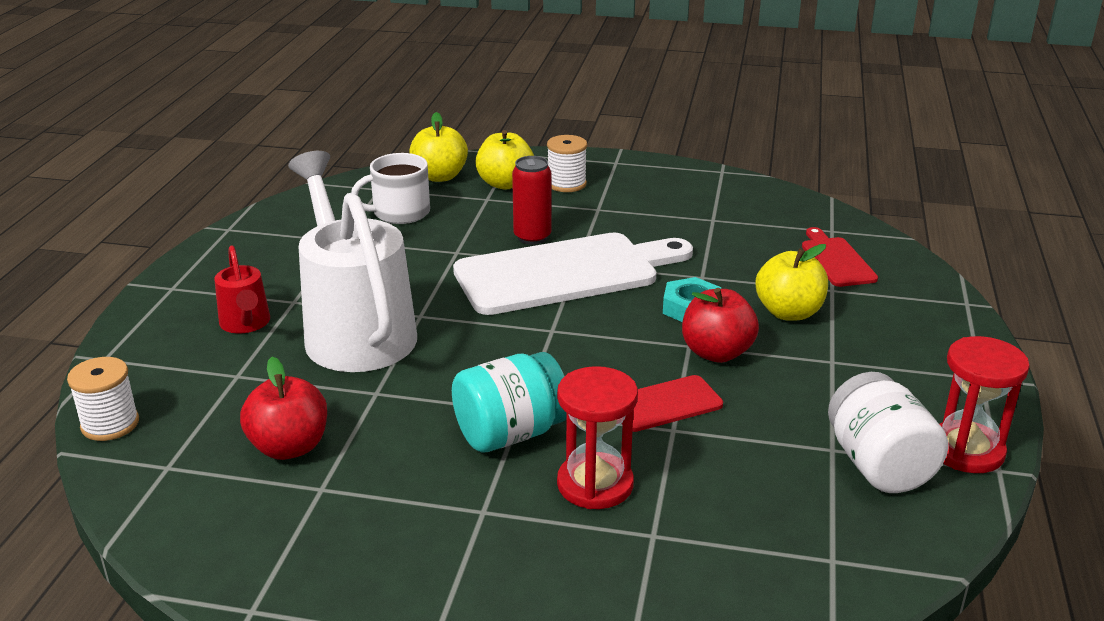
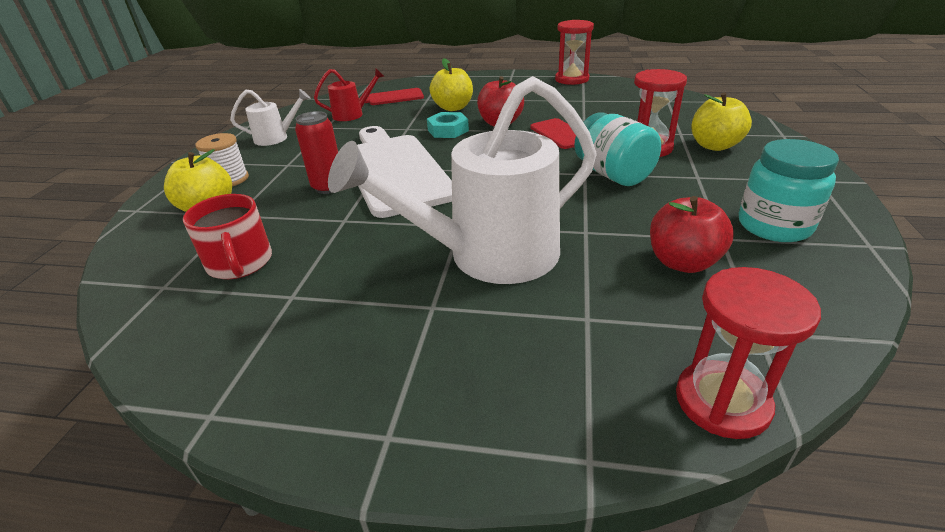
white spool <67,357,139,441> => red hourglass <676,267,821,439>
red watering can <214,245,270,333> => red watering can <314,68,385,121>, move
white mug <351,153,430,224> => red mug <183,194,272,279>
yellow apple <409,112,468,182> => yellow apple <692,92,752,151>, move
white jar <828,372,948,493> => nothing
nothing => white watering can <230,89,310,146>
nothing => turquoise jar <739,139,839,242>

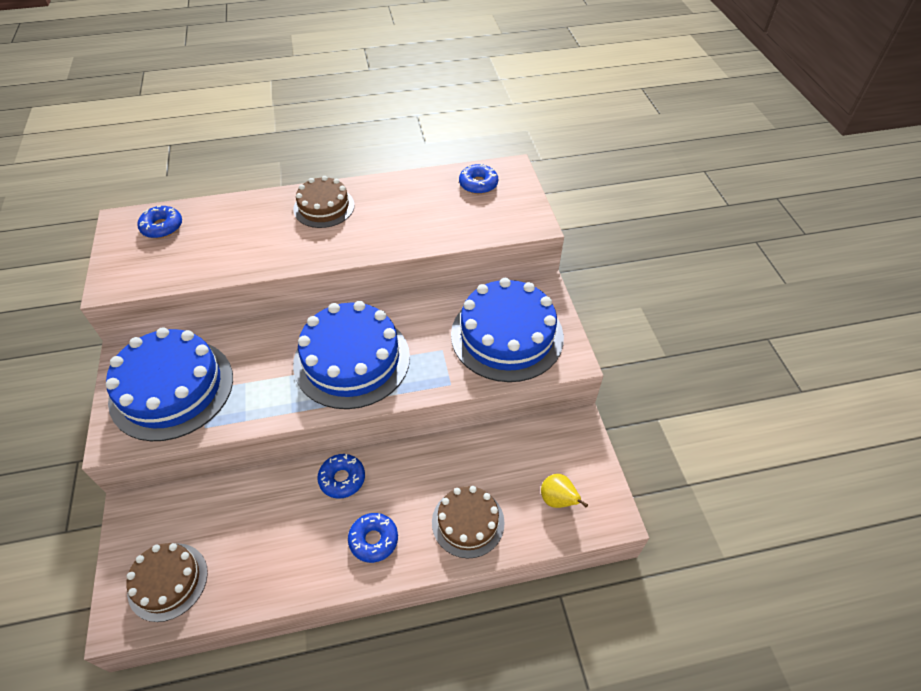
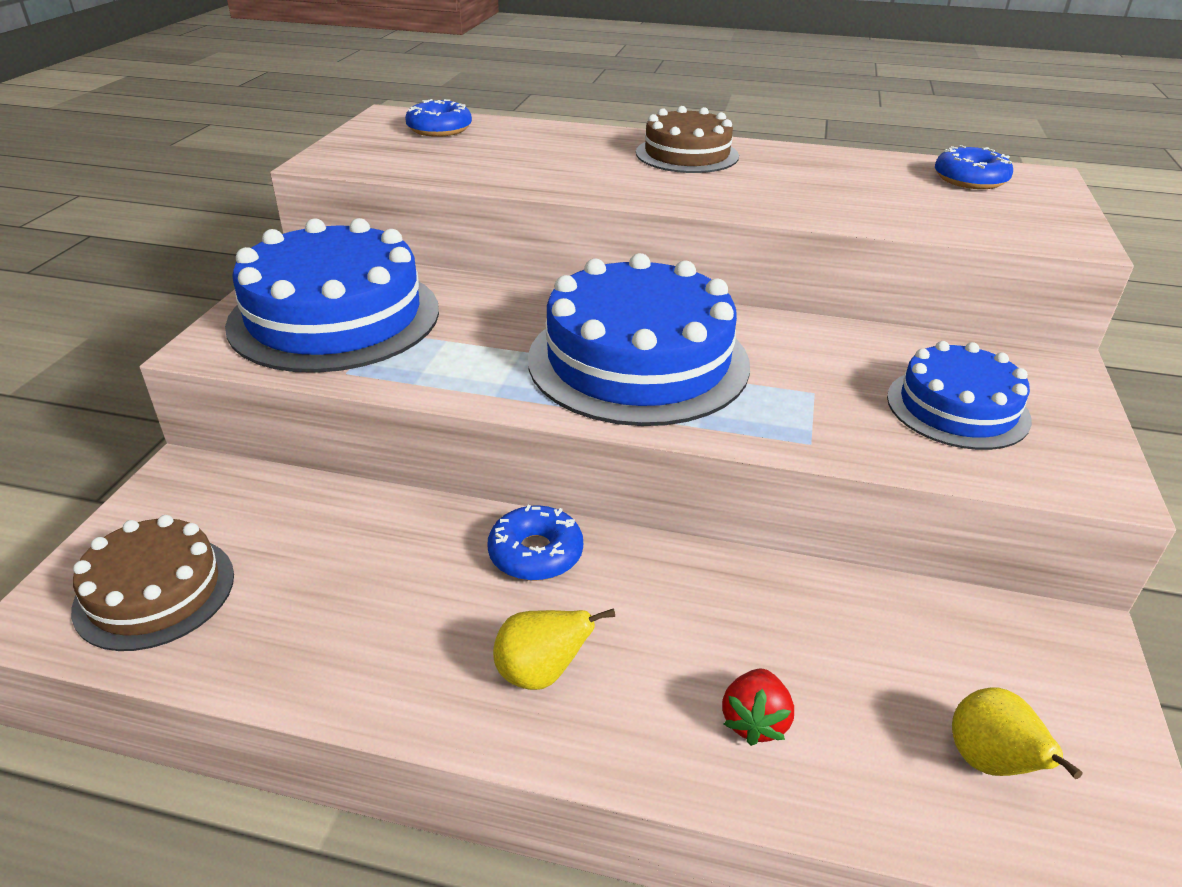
blue donut <348,513,398,563> => yellow pear <493,608,615,690>
brown cake <432,486,505,558> => red strawberry <722,669,794,746>
blue cake <451,278,564,382> => blue cake <887,341,1032,450>, x0.58

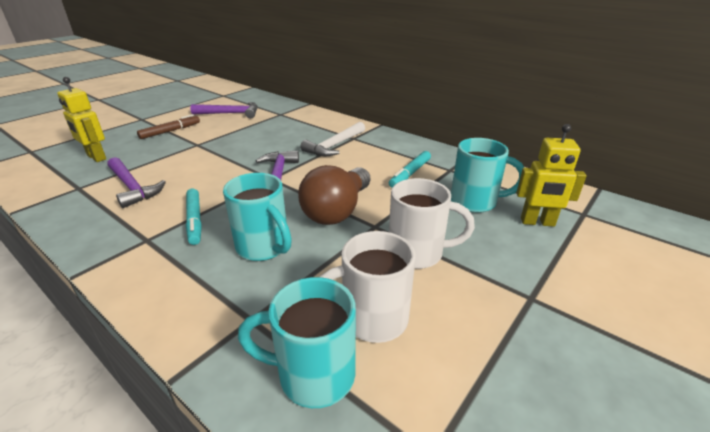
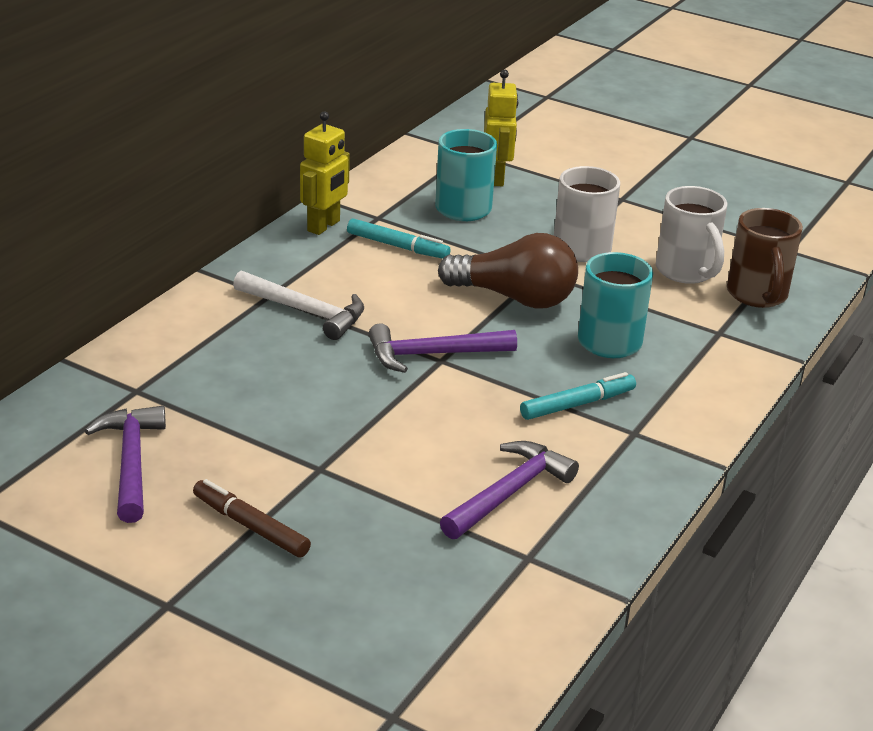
yellow robot <57,77,106,162> => yellow robot <300,111,350,235>, move
turquoise mug <238,277,356,408> => brown mug <727,208,803,308>

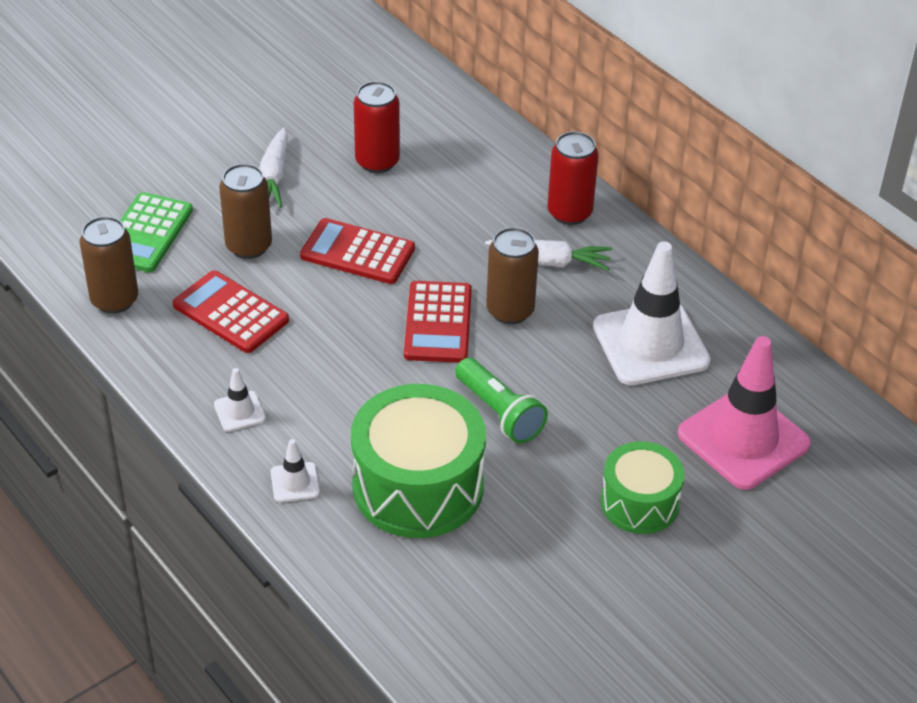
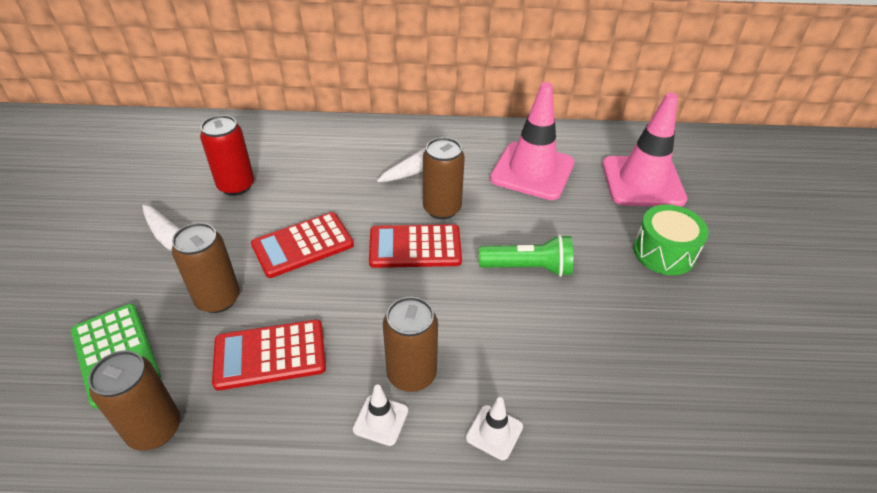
green drum <351,384,486,538> => nothing
red calculator <404,281,472,363> => red calculator <369,224,462,268>, 135 degrees clockwise
red can <548,131,598,225> => nothing
white traffic cone <593,241,711,385> => pink traffic cone <490,82,574,200>
nothing => brown can <383,297,438,392>

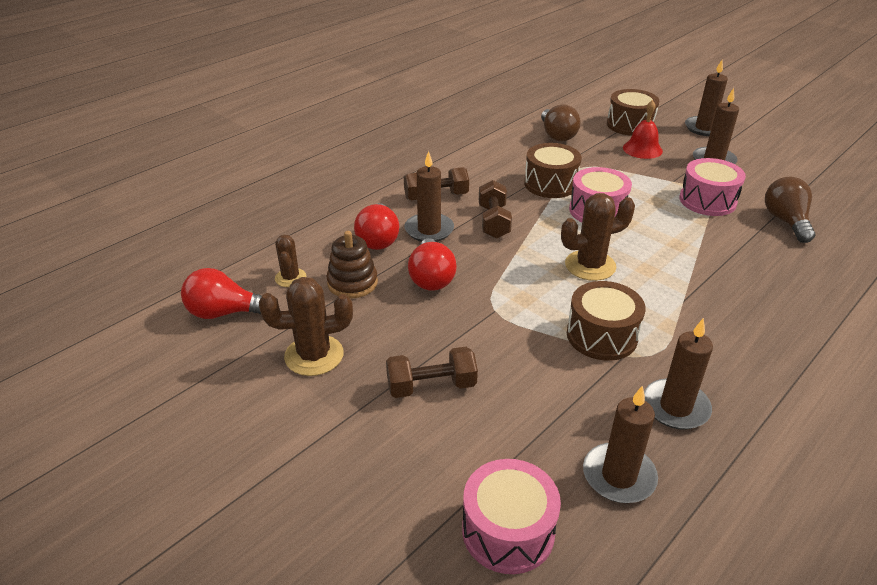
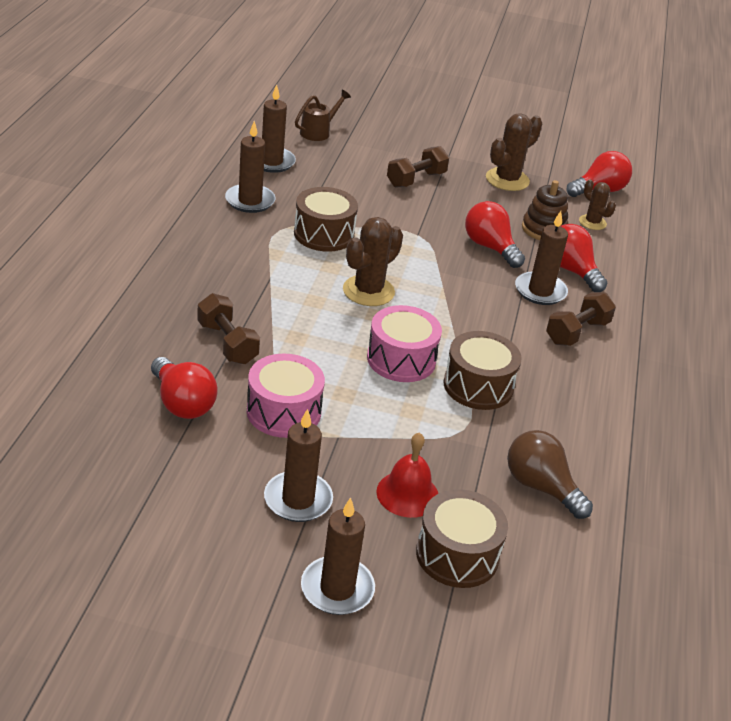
pink drum <462,459,561,574> => brown watering can <295,90,351,141>
brown dumbbell <479,180,512,239> => brown dumbbell <197,293,260,364>, move
brown light bulb <765,177,815,243> => red light bulb <151,357,218,419>

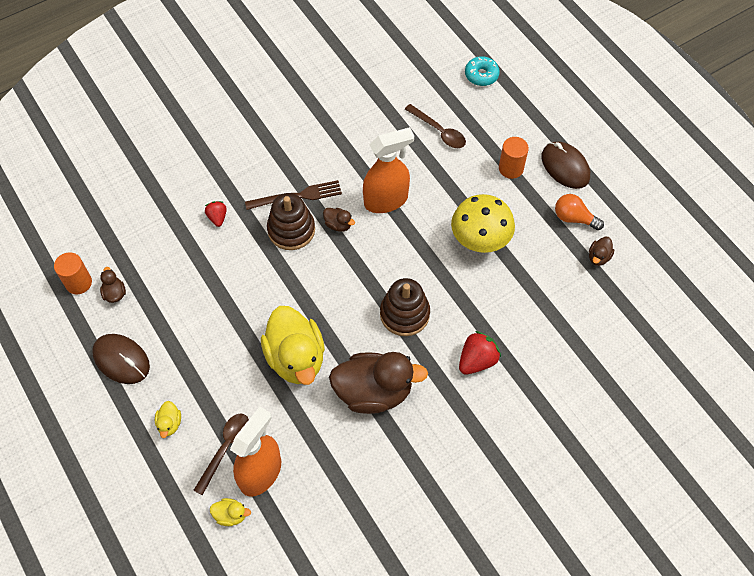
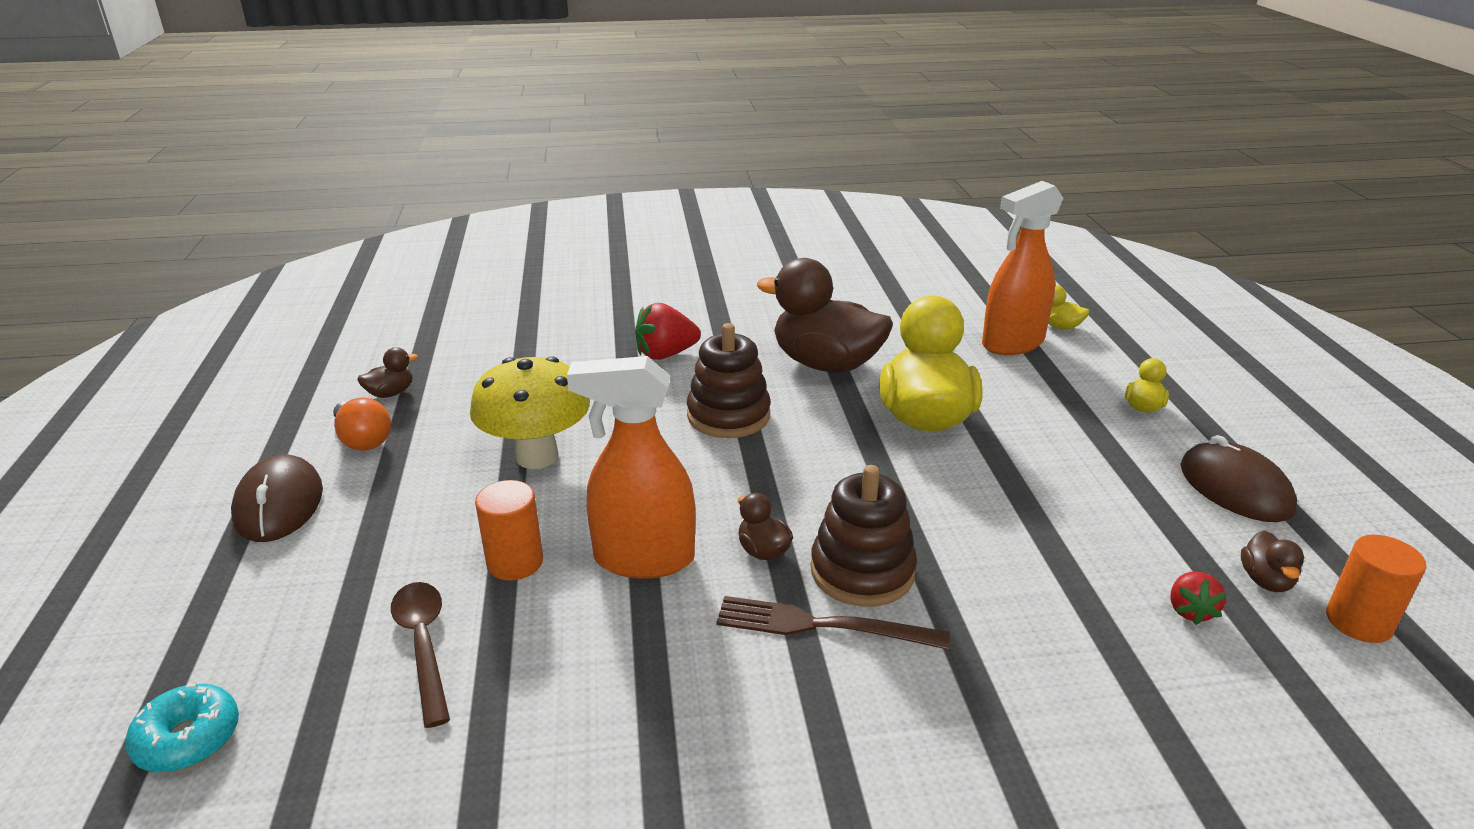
brown spoon <193,414,249,495> => nothing
red strawberry <205,201,227,227> => red strawberry <1171,572,1227,625>, move
orange cylinder <499,137,529,179> => orange cylinder <475,480,543,581>, move

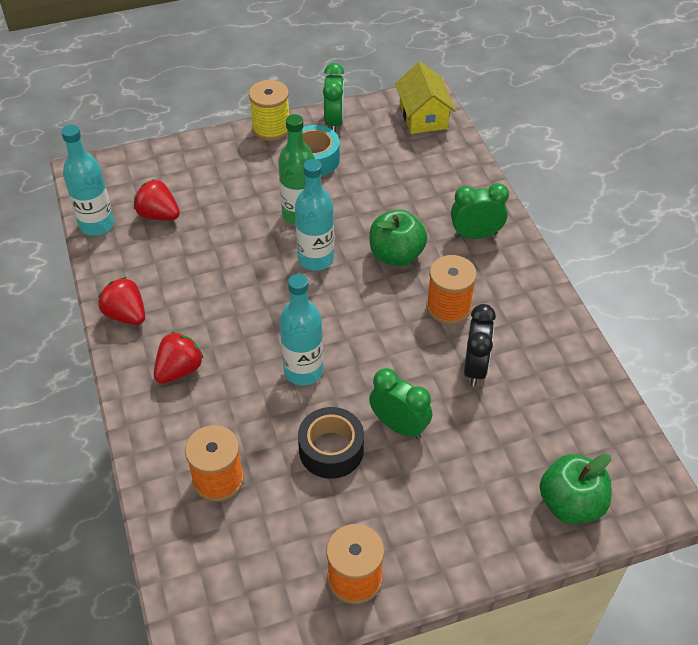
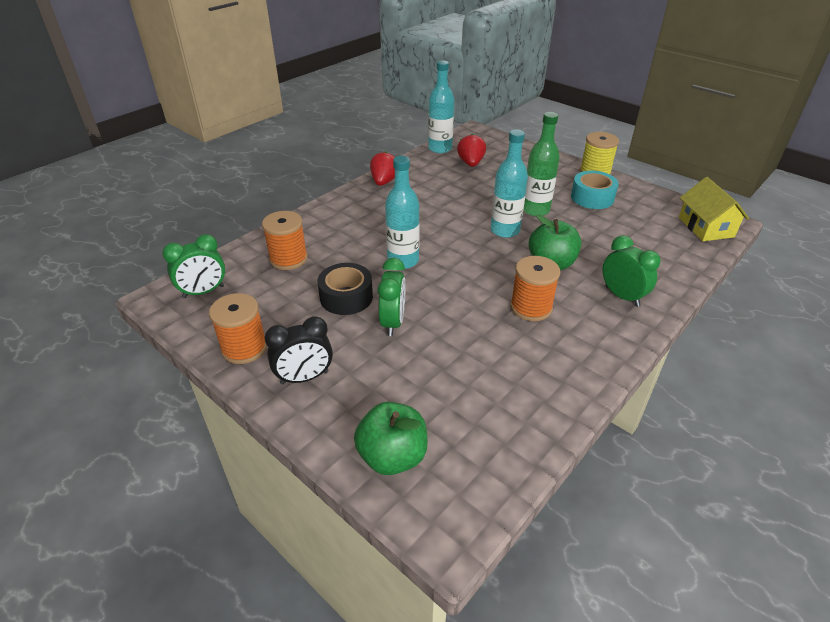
red strawberry <154,332,204,384> => nothing
green clock <323,63,344,133> => green clock <162,234,225,298>, move
yellow house <395,62,456,134> => yellow house <679,177,749,241>, 60 degrees counterclockwise
black clock <464,304,496,386> => black clock <265,316,333,384>, move

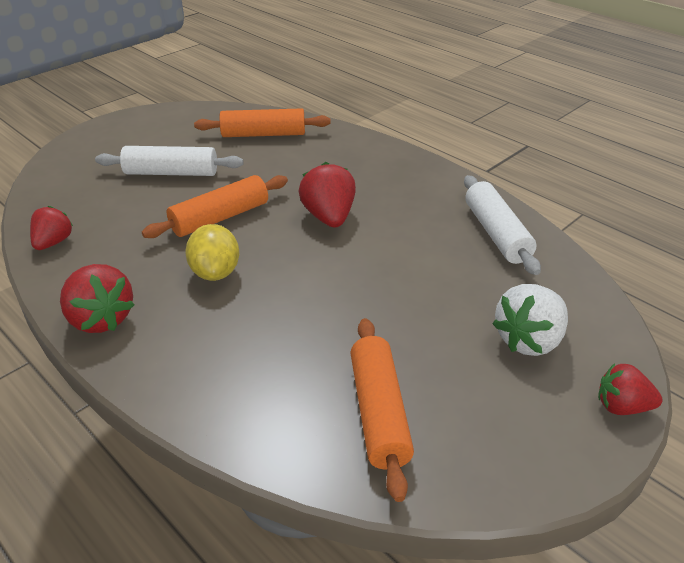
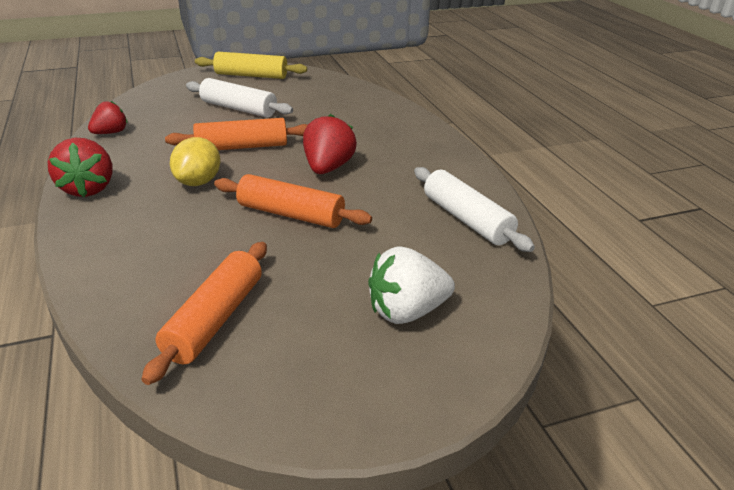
orange rolling pin <194,108,331,137> => orange rolling pin <214,174,372,228>, move
white rolling pin <464,175,541,275> => white rolling pin <414,167,535,252>, 45 degrees counterclockwise
red strawberry <598,363,663,415> => nothing
nothing => yellow rolling pin <195,52,307,79>

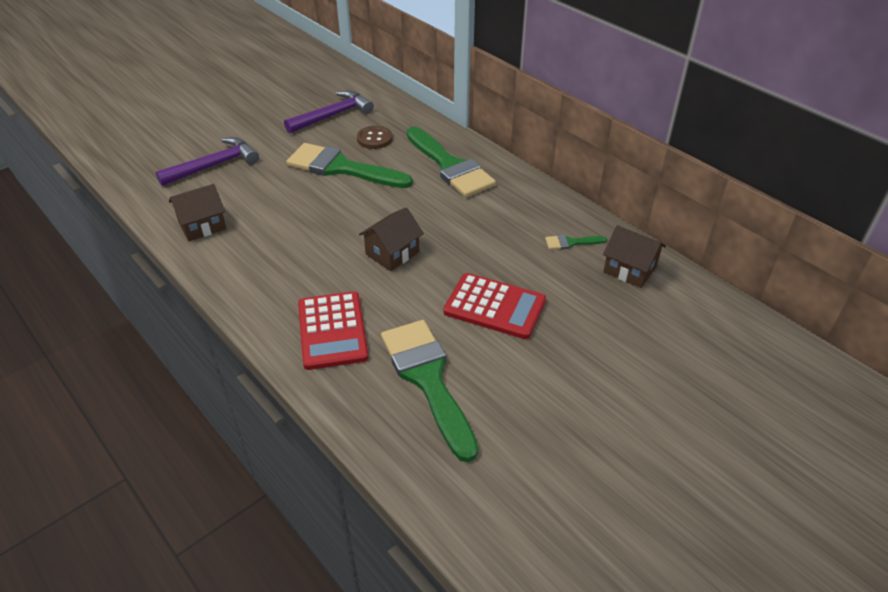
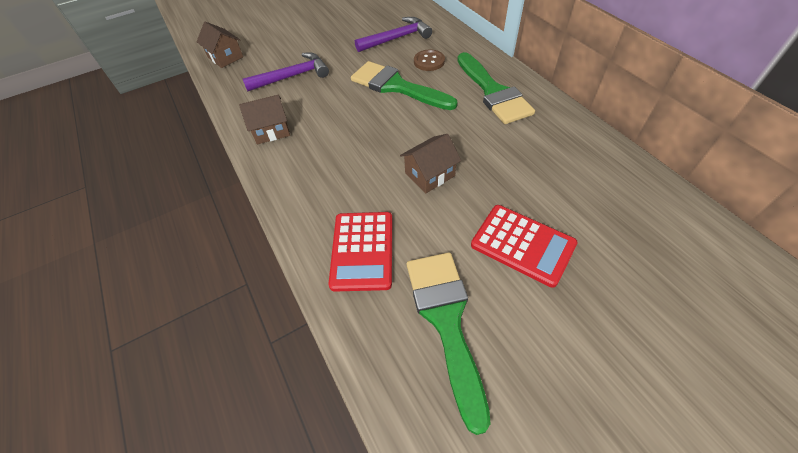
green brush <545,234,607,250> => nothing
brown house <603,225,666,288> => brown house <196,22,243,68>, move

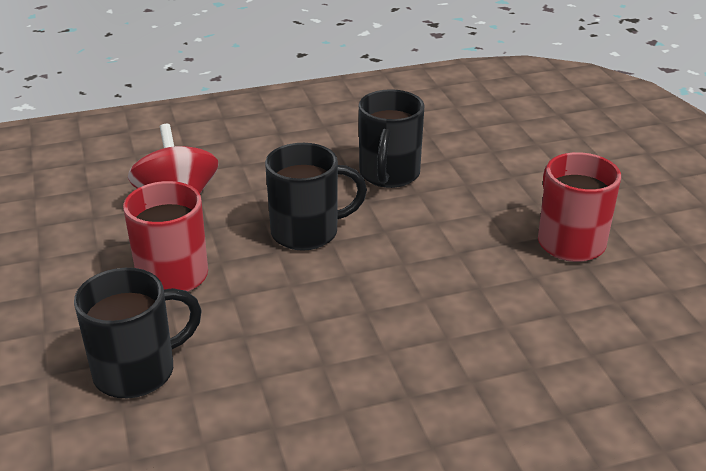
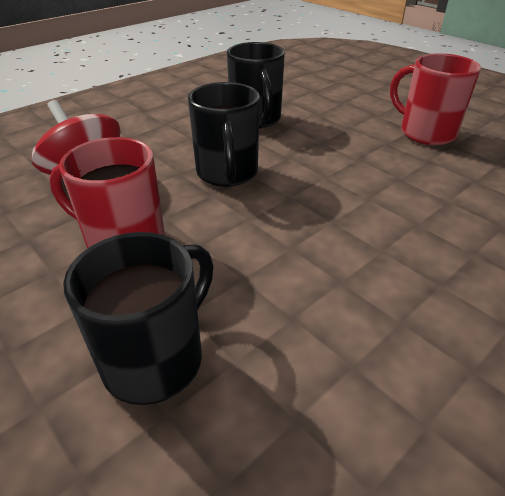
black mug <265,143,367,251> => black mug <188,82,260,187>, 120 degrees clockwise

